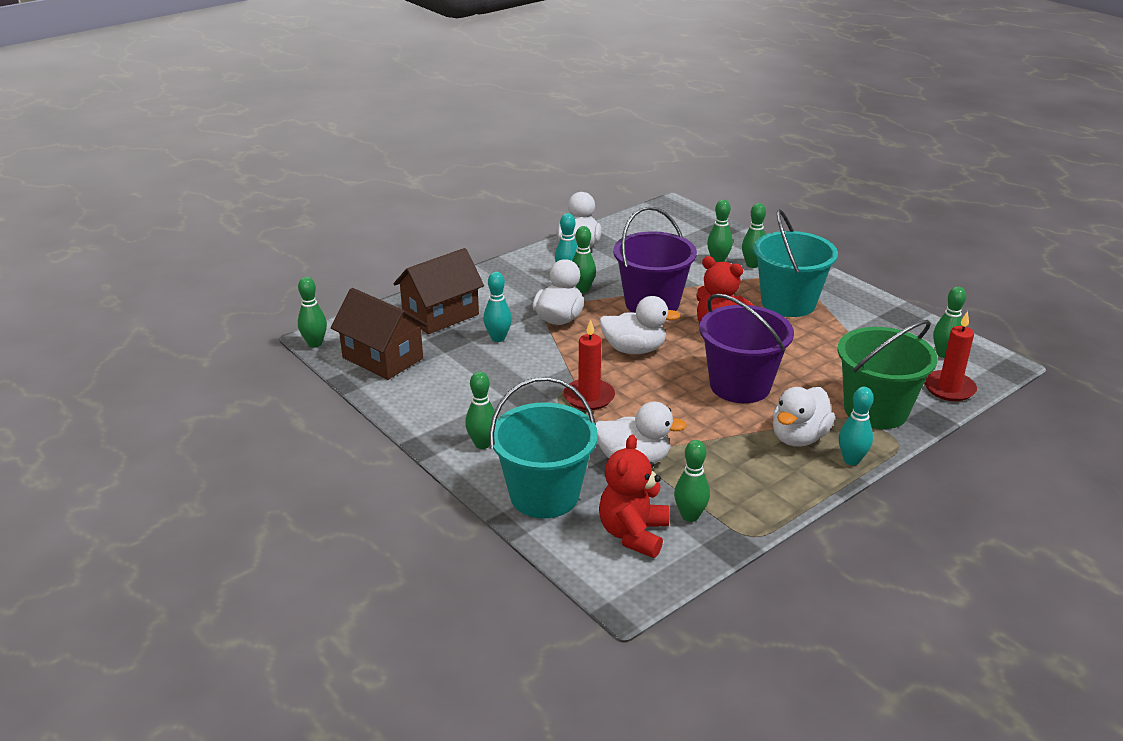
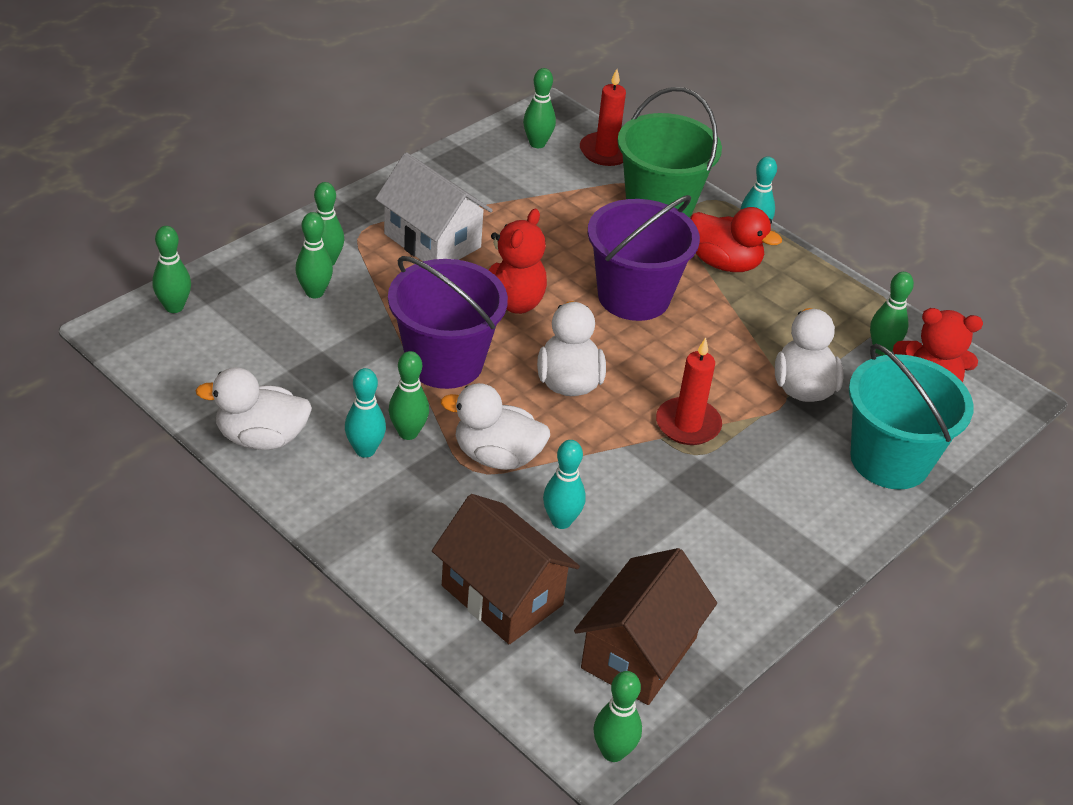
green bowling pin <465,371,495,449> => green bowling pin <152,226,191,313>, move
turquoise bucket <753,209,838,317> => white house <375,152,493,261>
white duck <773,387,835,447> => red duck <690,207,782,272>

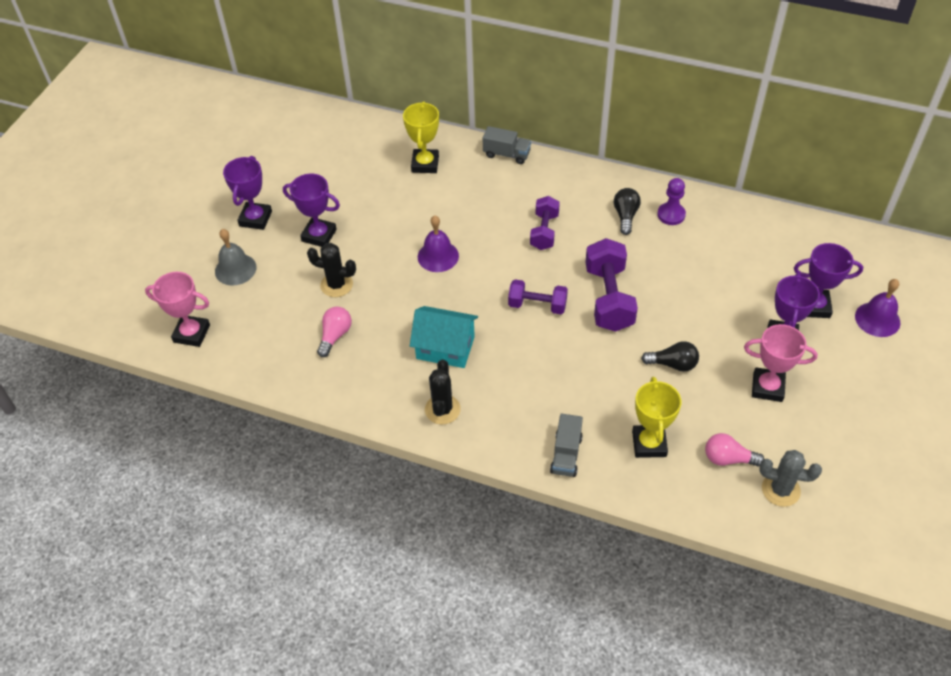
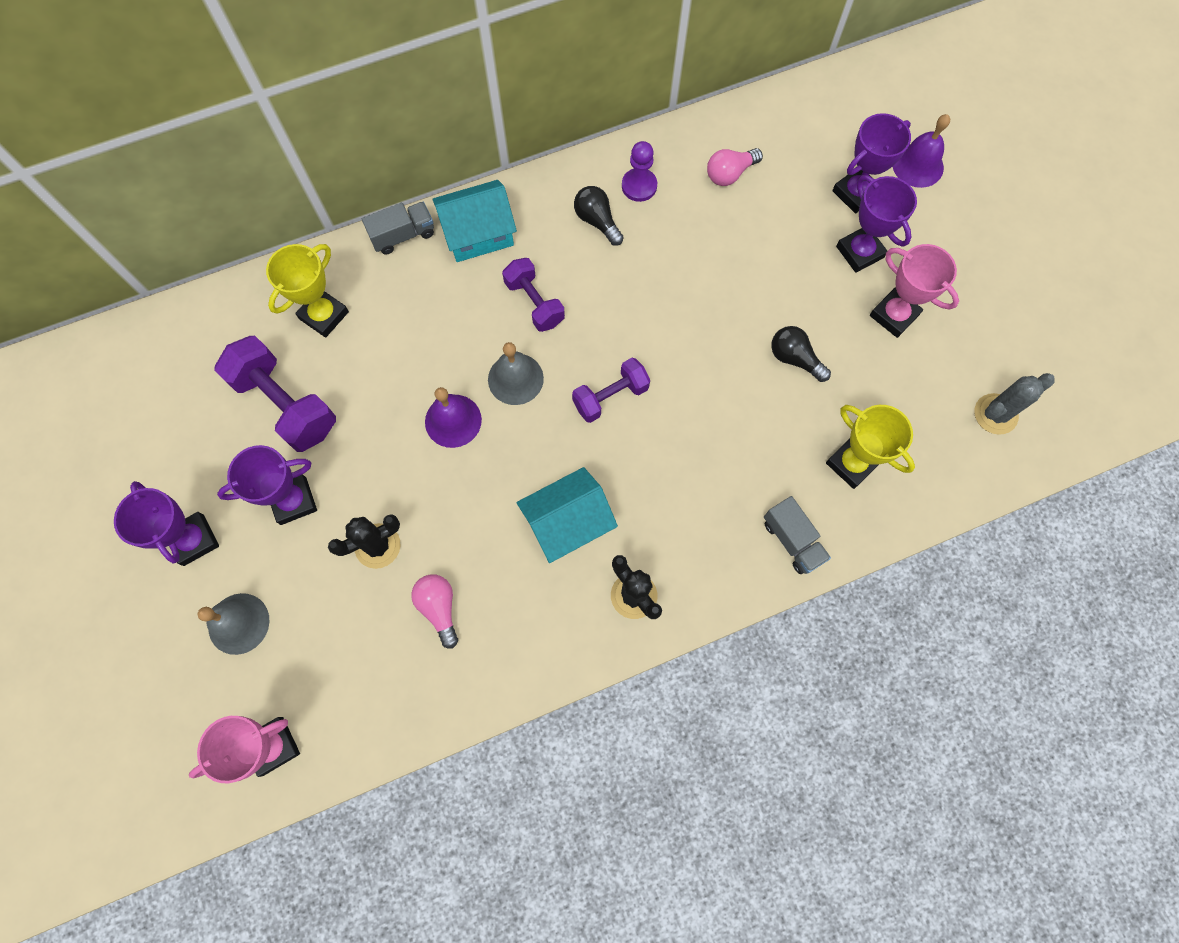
yellow trophy <403,102,439,173> => yellow trophy <266,244,349,338>, 75 degrees clockwise
purple dumbbell <586,238,638,332> => purple dumbbell <214,336,336,452>, move
black light bulb <641,341,699,372> => black light bulb <771,326,831,382>, 105 degrees counterclockwise
pink light bulb <705,433,764,467> => pink light bulb <707,148,763,186>, move
pink trophy <744,324,818,402> => pink trophy <870,244,959,338>, 75 degrees clockwise
nothing => turquoise house <432,180,517,262>
nothing => grey bell <488,342,544,405>

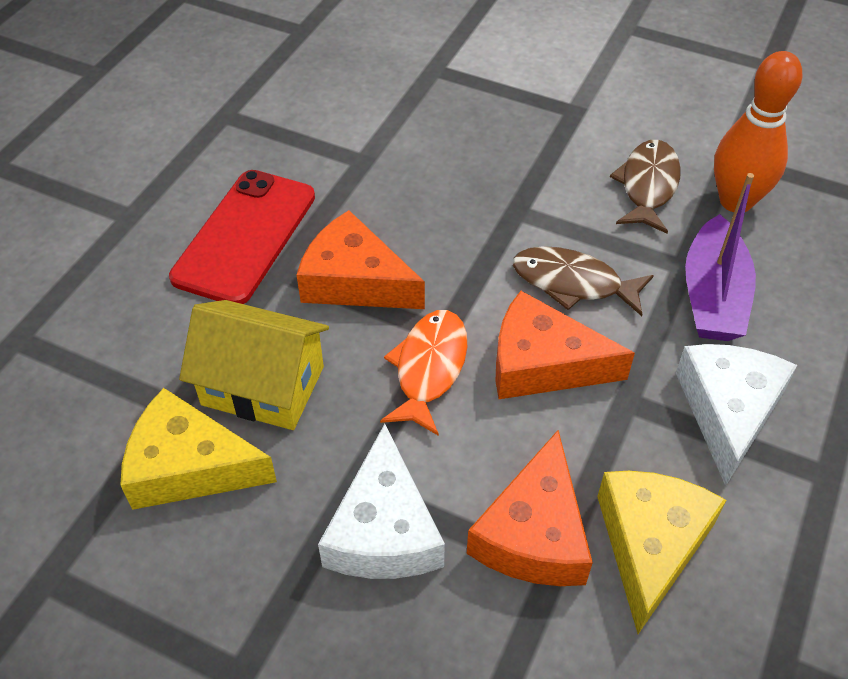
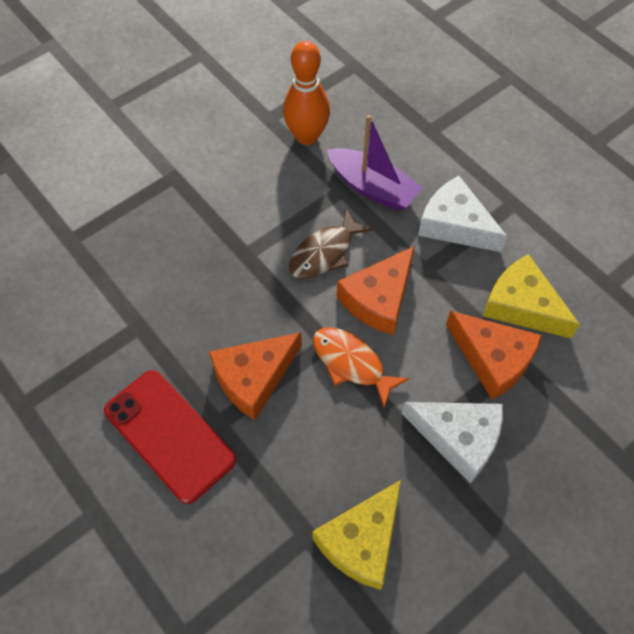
yellow house <179,300,329,430> => nothing
brown fish <610,140,681,233> => nothing

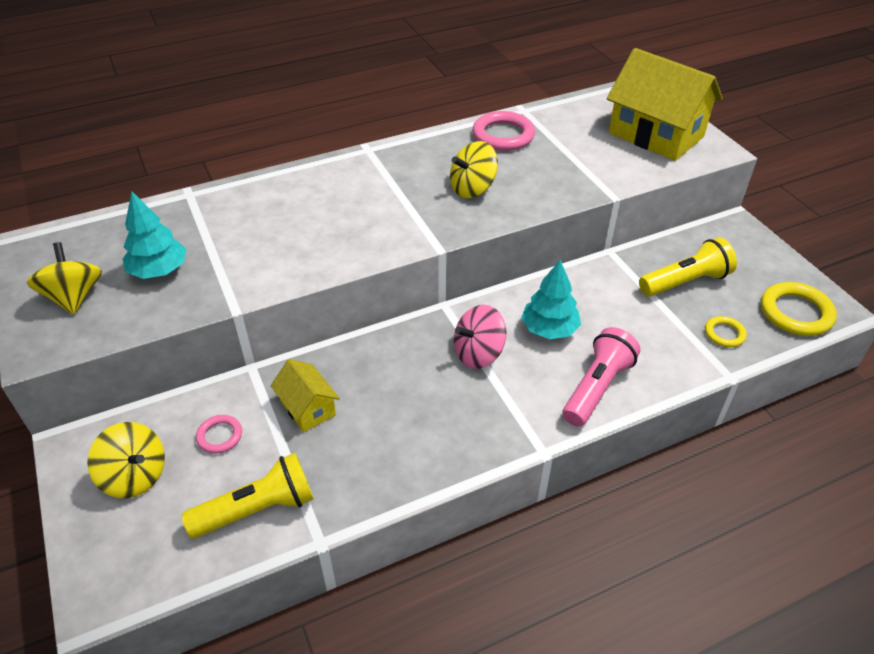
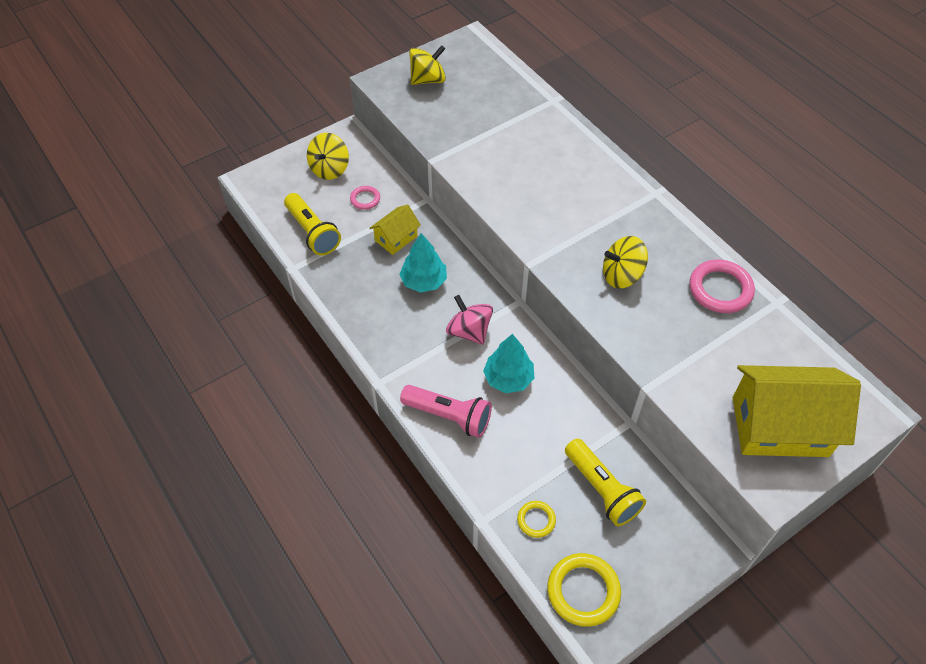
turquoise tree <122,192,187,279> => turquoise tree <399,233,447,293>, move
yellow spinning top <450,141,498,198> => yellow spinning top <603,236,648,289>, 60 degrees counterclockwise
yellow house <607,48,723,161> => yellow house <733,365,861,457>, 60 degrees clockwise

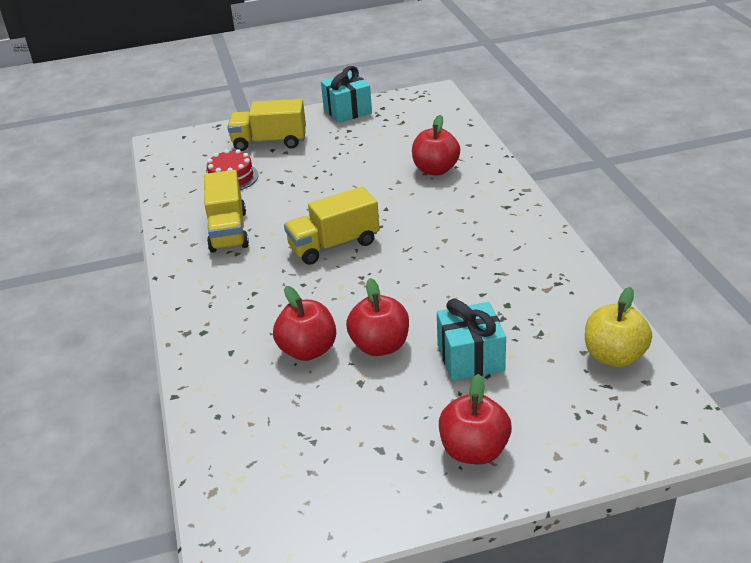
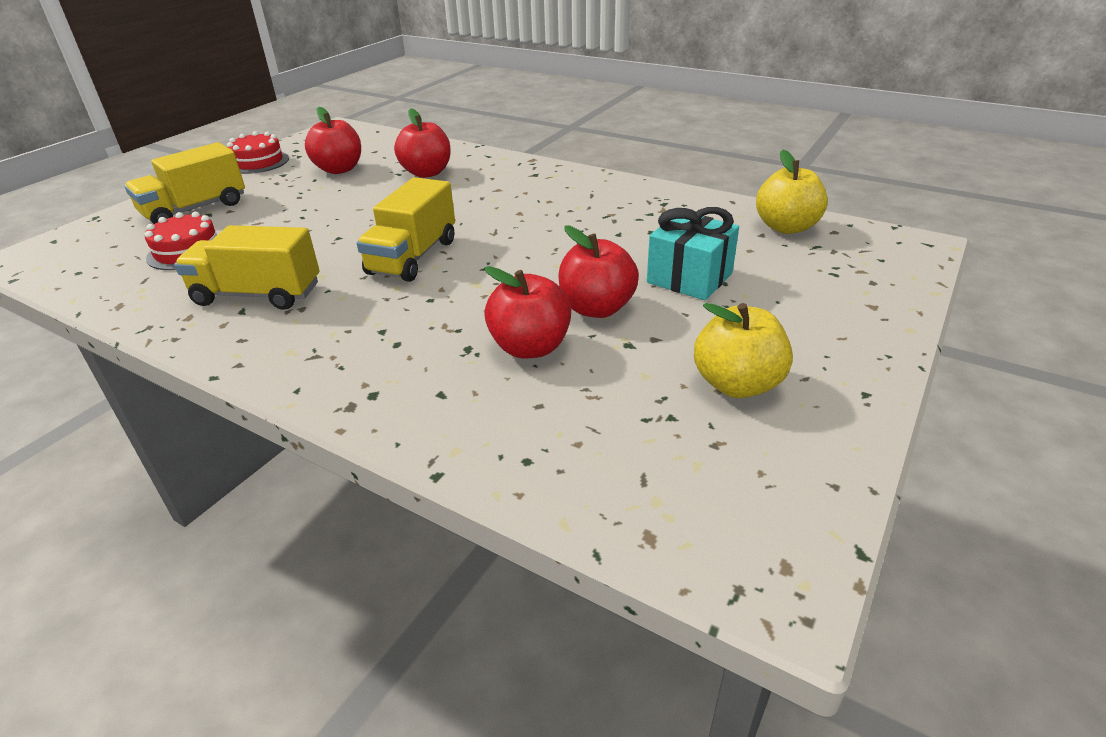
yellow truck <204,170,249,253> => yellow truck <174,225,319,310>, 150 degrees clockwise
turquoise gift <321,66,372,123> => red cake <227,131,289,174>
red apple <439,374,512,464> => red apple <305,107,361,174>, move
nothing => yellow apple <694,303,793,398>

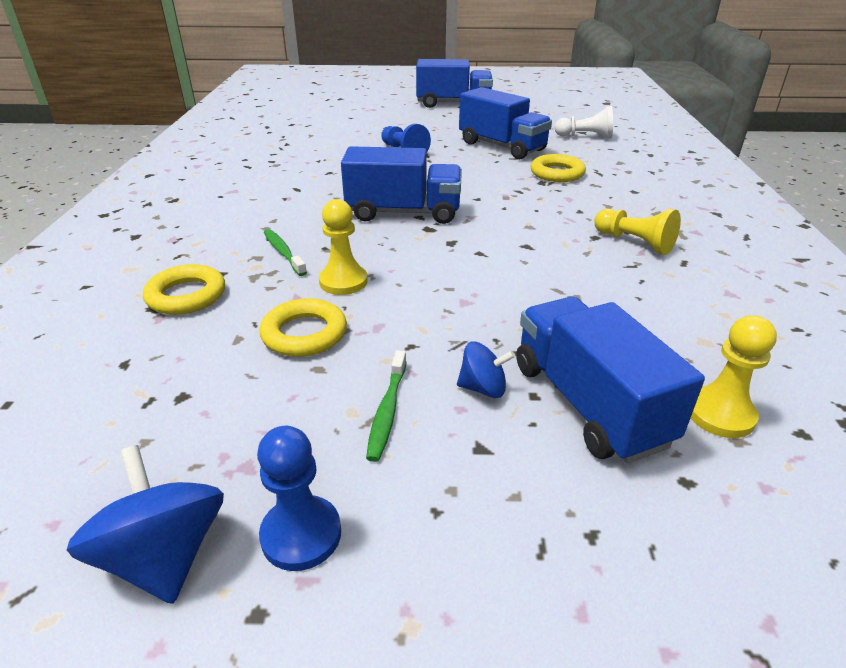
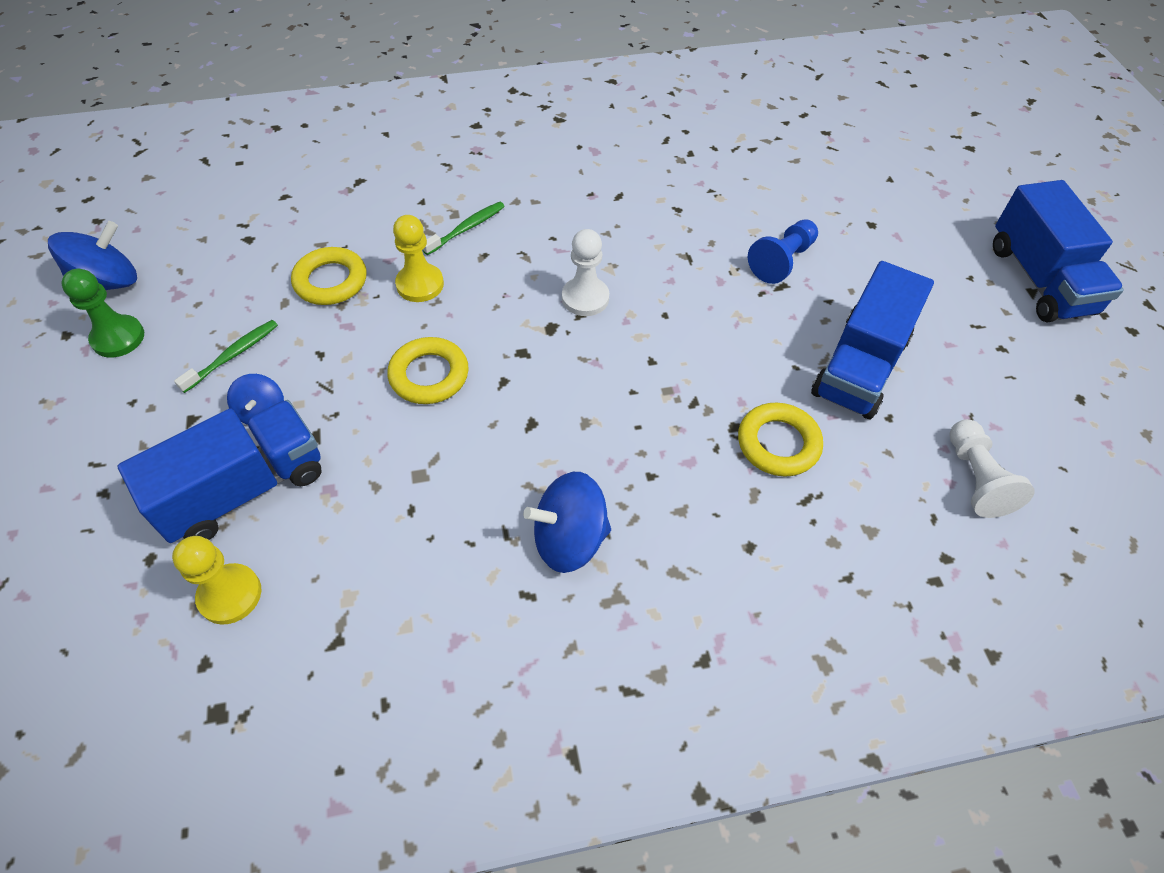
yellow ring <143,264,225,315> => yellow ring <387,337,469,404>, move
blue pawn <257,426,341,571> => green pawn <61,269,144,358>
blue truck <341,146,462,224> => white pawn <562,229,609,316>
green toothbrush <366,350,407,462> => green toothbrush <174,320,278,393>, 135 degrees clockwise
yellow pawn <594,209,681,255> => blue spinning top <523,472,611,573>

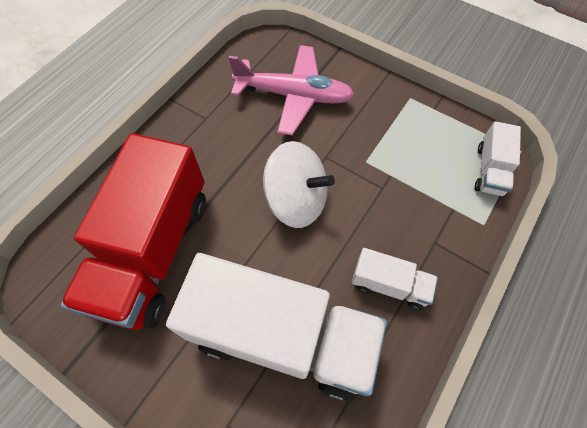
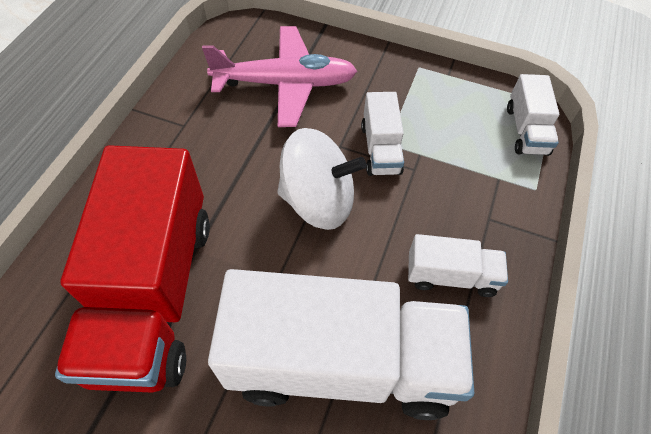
nothing => white truck <361,92,404,176>

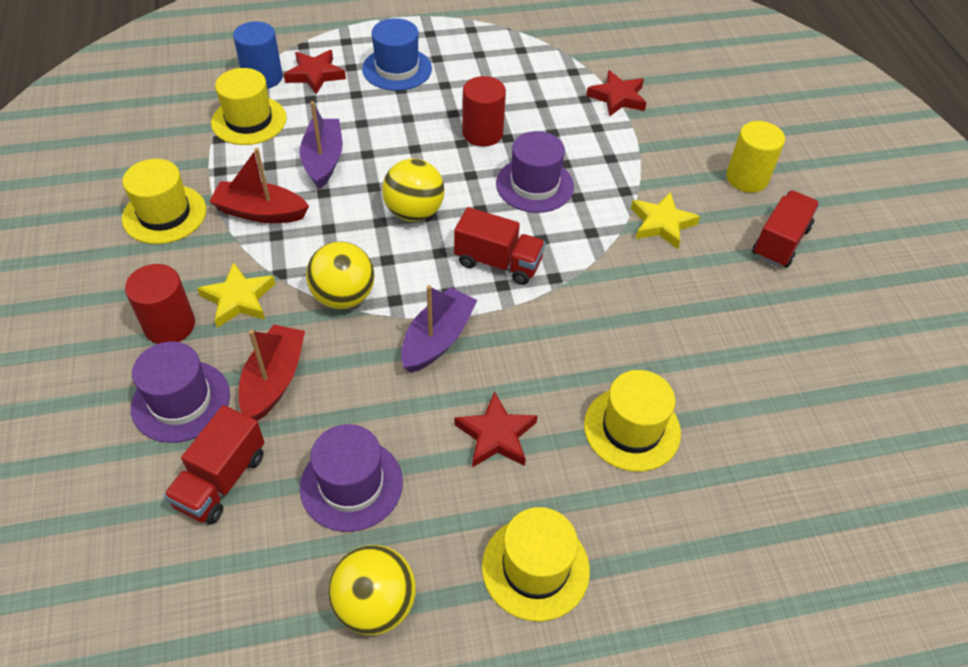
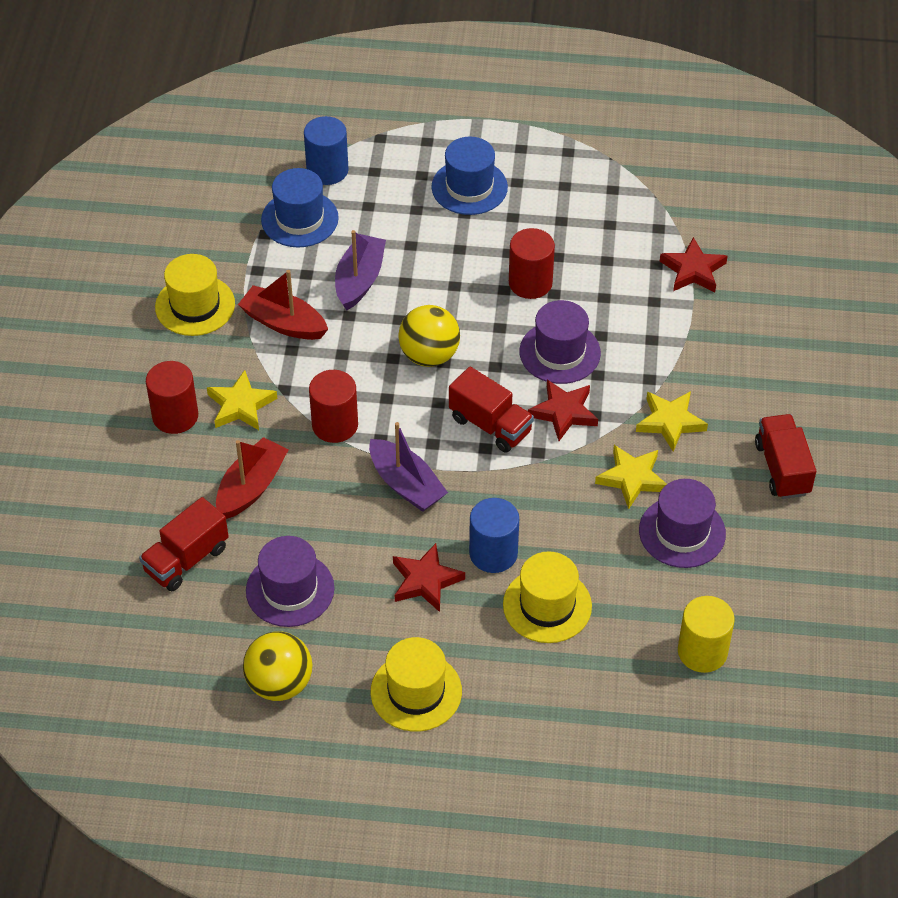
purple hat <131,342,230,443> => purple hat <639,479,726,568>, move
yellow hat <211,68,287,145> => blue hat <261,168,339,247>
red star <284,50,346,94> => red star <528,380,598,441>, move
yellow ball <306,241,375,309> => red cylinder <309,370,358,443>
purple boat <401,285,478,373> => purple boat <369,422,448,512>, 90 degrees clockwise
yellow cylinder <726,121,785,193> => yellow cylinder <678,596,735,673>, move
red truck <752,190,819,268> => red truck <755,414,816,499>, 60 degrees counterclockwise
nothing => blue cylinder <469,498,519,573>
nothing => yellow star <595,445,667,509>

